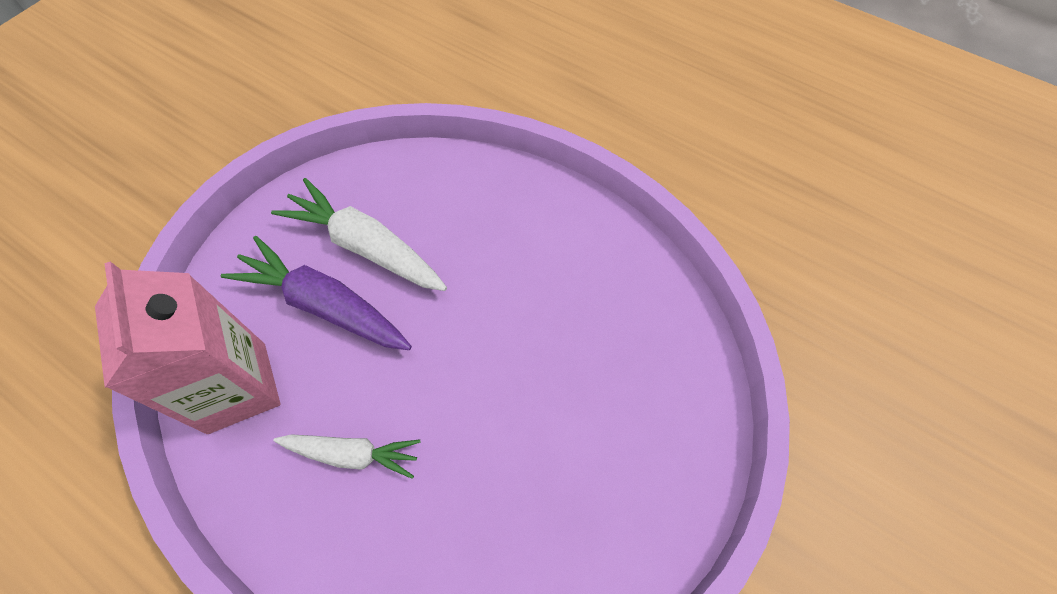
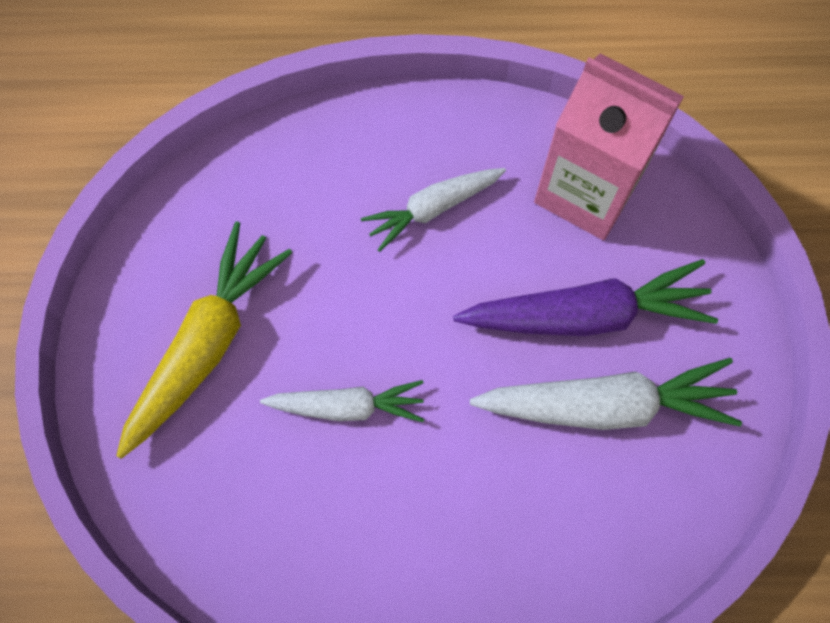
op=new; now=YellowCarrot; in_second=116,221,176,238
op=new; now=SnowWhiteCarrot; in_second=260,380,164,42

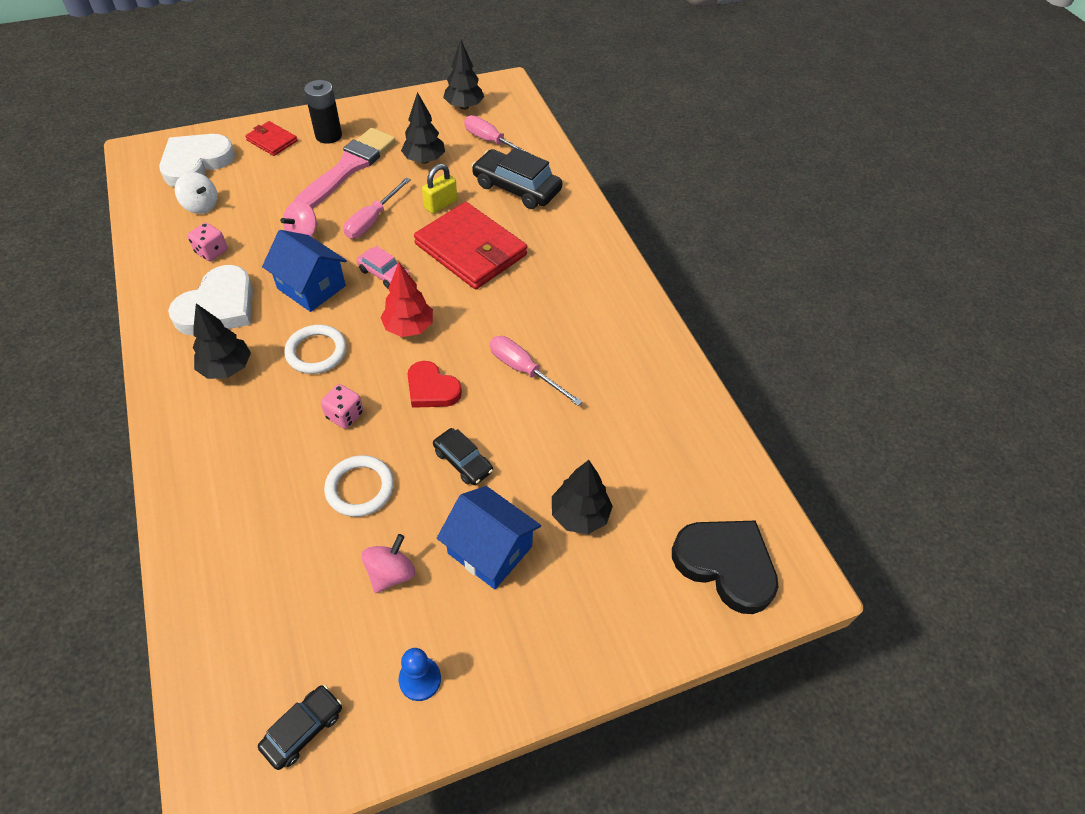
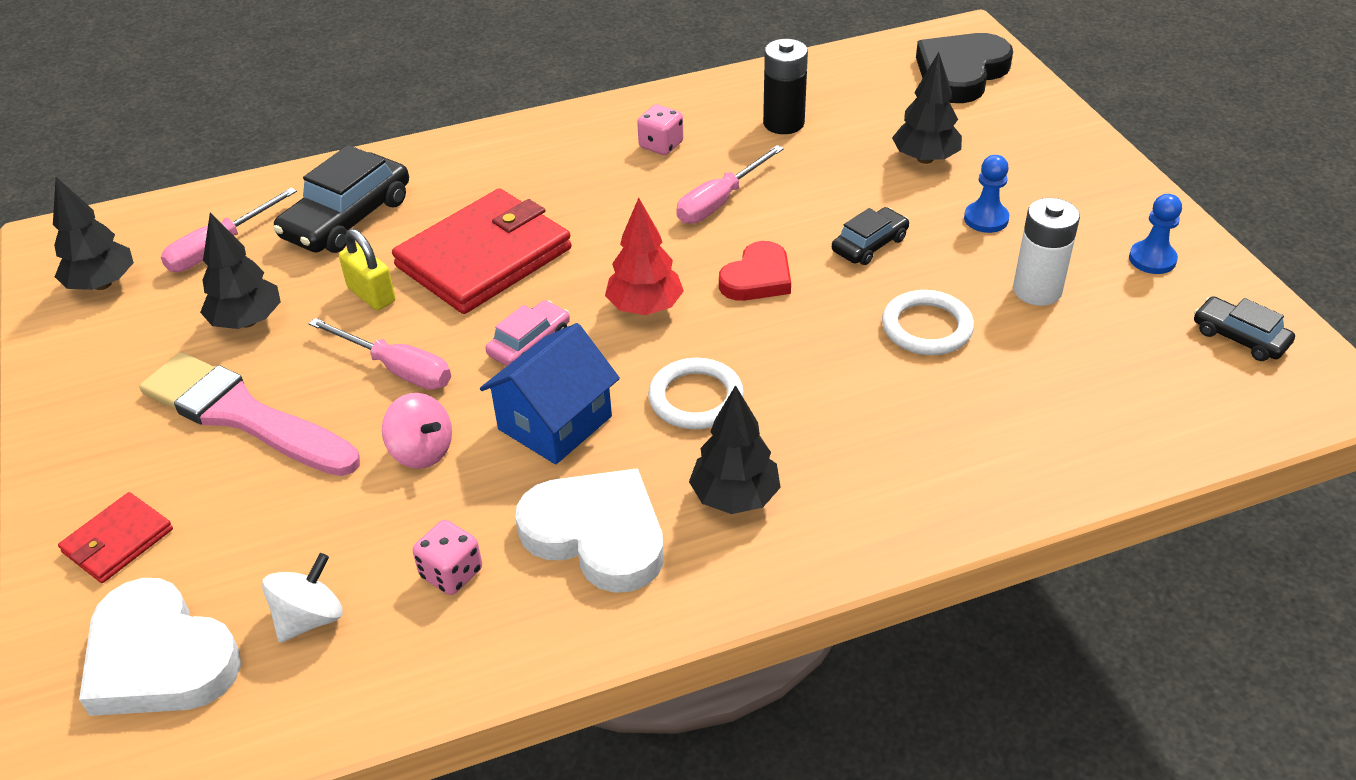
op=shifted; was=BlackAaBattery; in_first=304,80,38,64; in_second=763,39,45,95
op=shifted; was=RosePinkGameDie; in_first=321,384,42,45; in_second=637,104,46,51
op=swapped; was=CobaltToyHouse; now=CobaltPawn; in_first=437,486,104,103; in_second=964,155,45,78
op=swapped; was=RosePinkSpinningTop; now=SnowWhiteAaBattery; in_first=362,534,53,59; in_second=1013,198,67,108

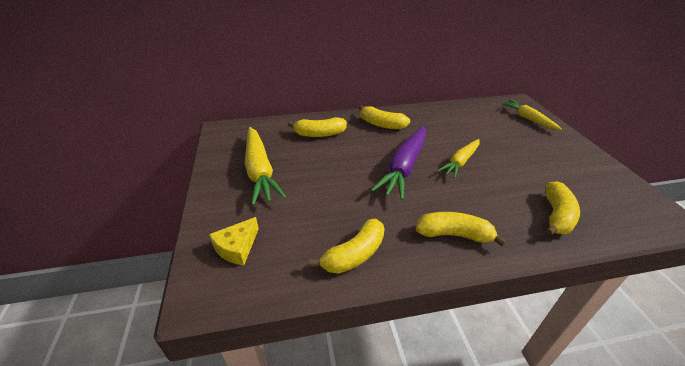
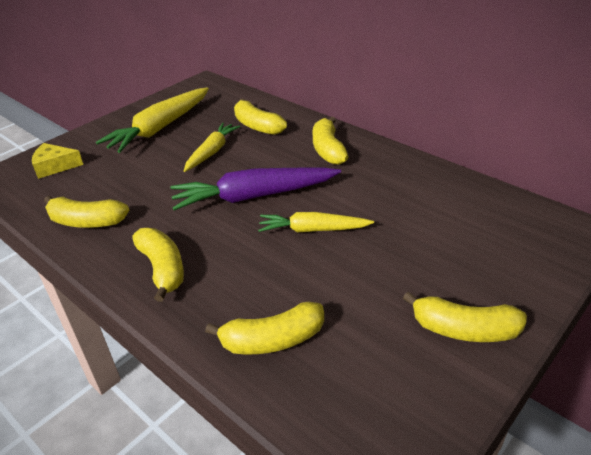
op=shifted; was=YellowCarrot; in_first=501,100,61,30; in_second=184,123,56,49
op=new; now=YellowBananaFruit; in_second=403,292,124,50

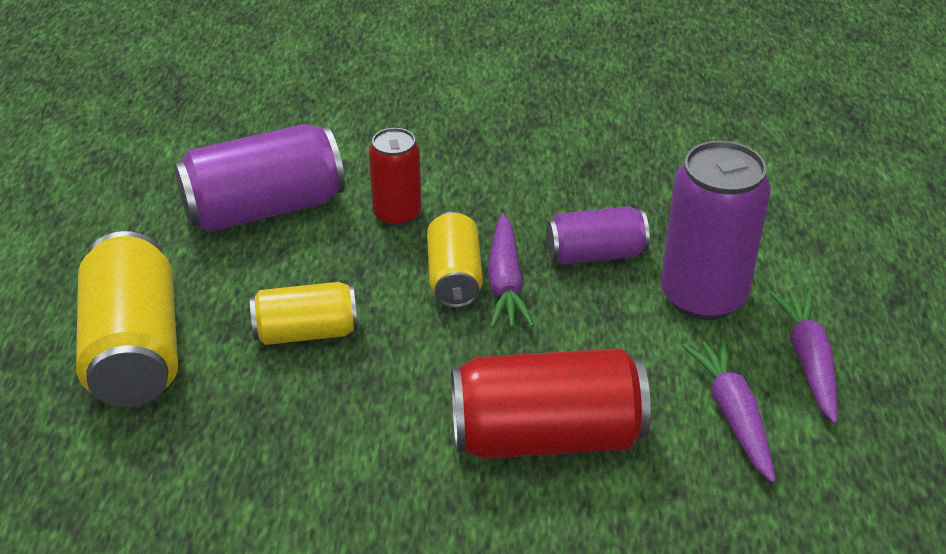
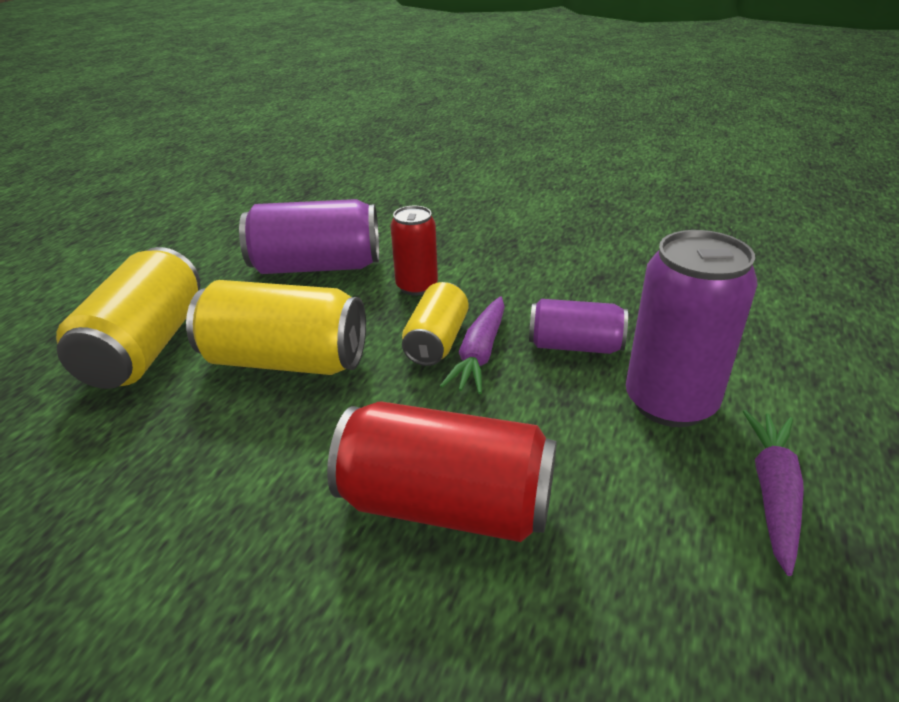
op=scaled; was=YellowCan; in_first=250,282,108,63; in_second=186,280,180,95; ratio=1.67
op=gone; was=RoyalPurpleCarrot; in_first=682,338,94,145

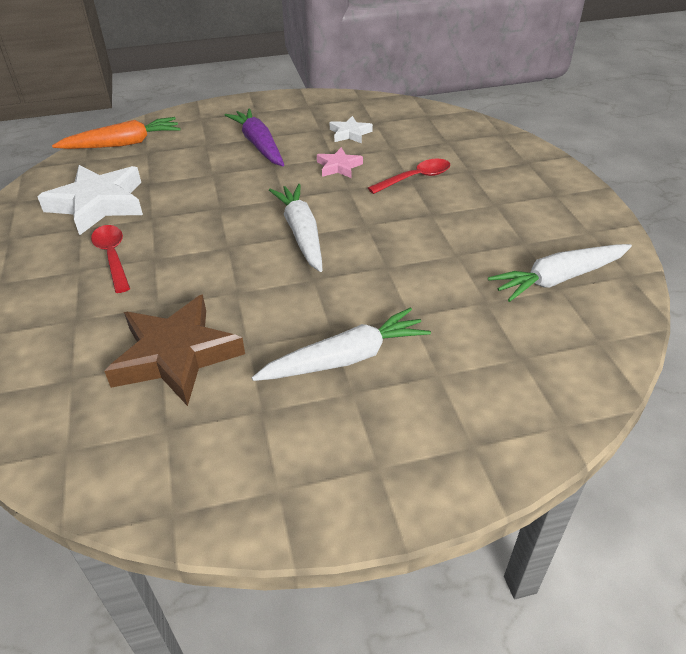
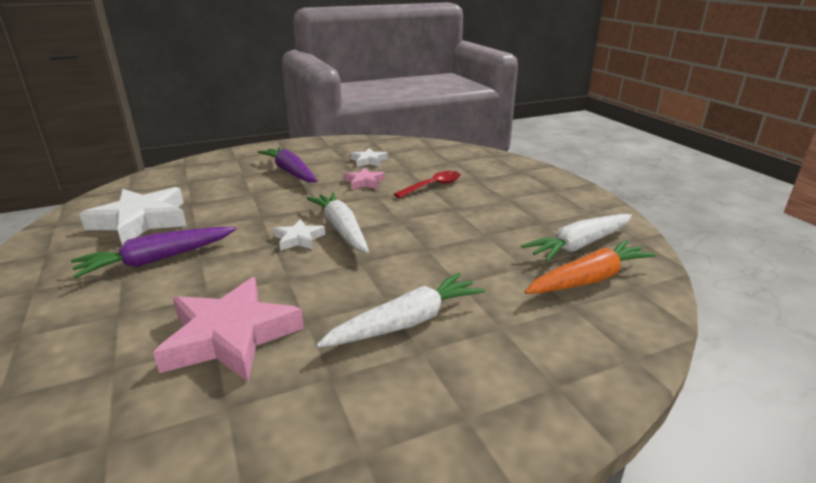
op=shifted; was=OrangeCarrot; in_first=52,117,129,32; in_second=525,240,132,54
op=swapped; was=CrimsonTeaspoon; now=RoyalPurpleCarrot; in_first=91,225,39,68; in_second=71,227,165,51
op=repainted; was=DarkBrownStarShape; now=RosePinkStarShape; in_first=104,295,141,111; in_second=153,277,151,105
op=new; now=SnowWhiteStarShape; in_second=273,219,52,32

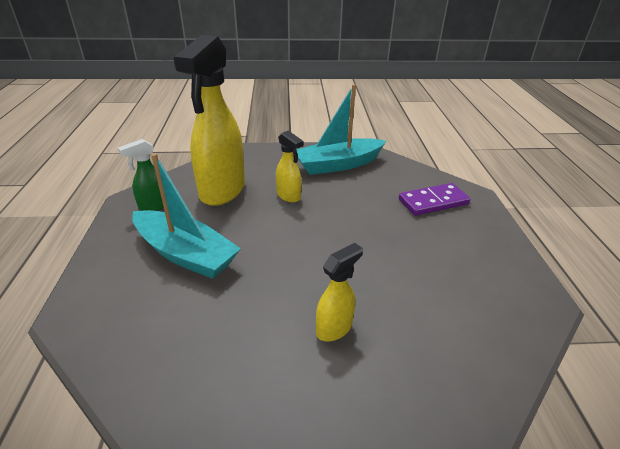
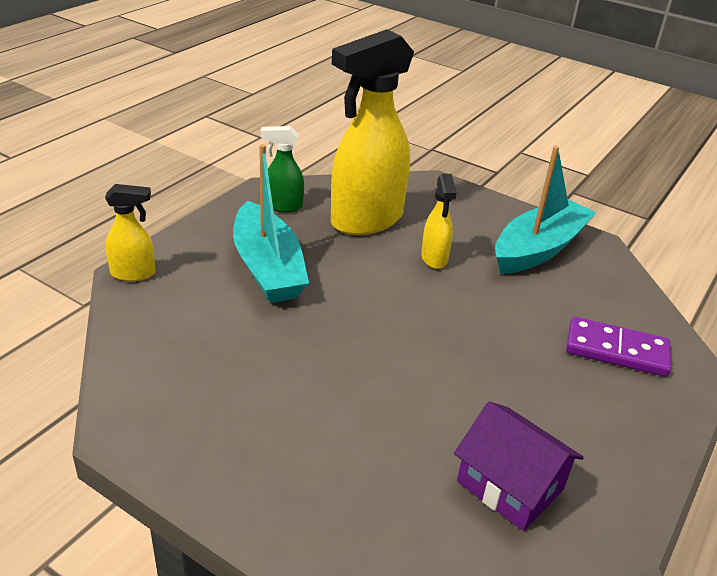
op=rotated; was=TurquoiseSailboat; in_first=297,84,89,91; in_second=495,146,101,128; clockwise=120
op=shifted; was=YellowSprayer; in_first=316,243,47,99; in_second=105,184,50,98
op=new; now=RoyalPurpleToyHouse; in_second=454,401,130,130

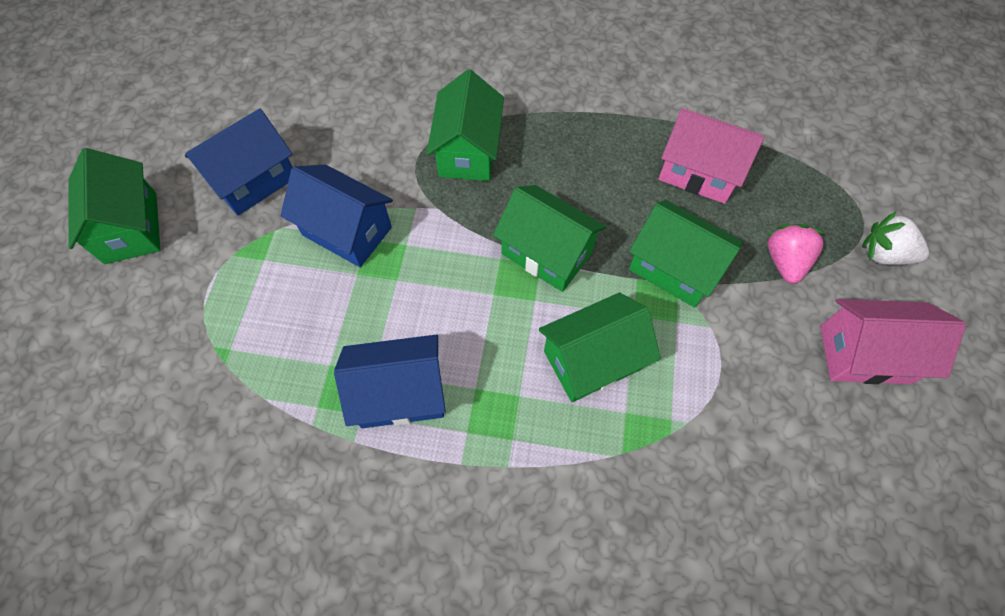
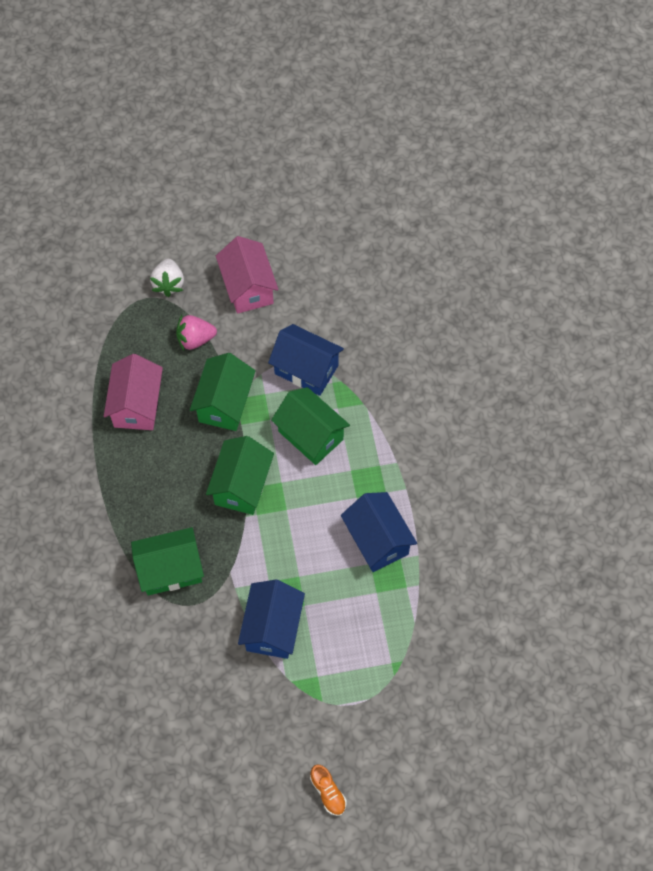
op=shifted; was=CobaltToyHouse; in_first=185,109,108,107; in_second=268,324,76,72
op=swapped; was=GreenToyHouse; now=OrangeSneaker; in_first=68,148,92,116; in_second=310,764,37,52

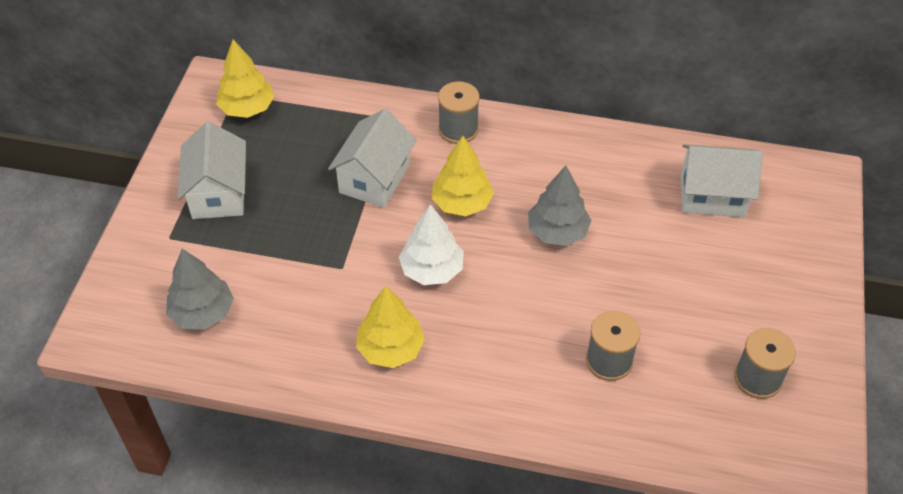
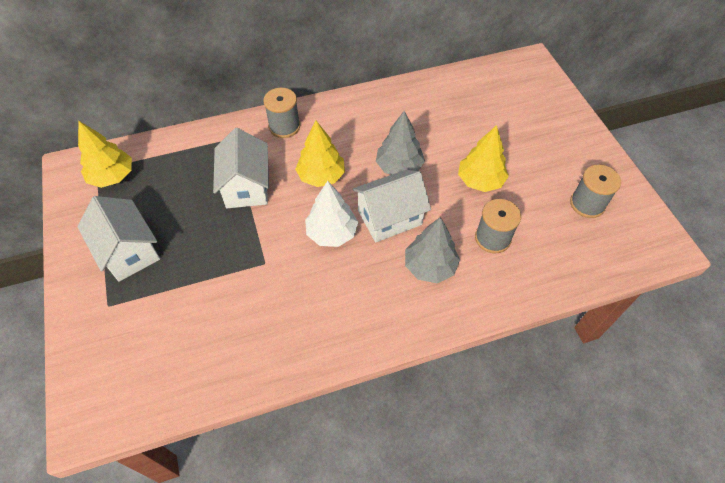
op=shifted; was=SnowWhiteToyHouse; in_first=681,144,82,73; in_second=352,170,79,72
op=shifted; was=AshGreyFirTree; in_first=166,249,68,81; in_second=405,217,55,66
op=shifted; was=YellowFirTree; in_first=356,286,69,82; in_second=458,125,51,67

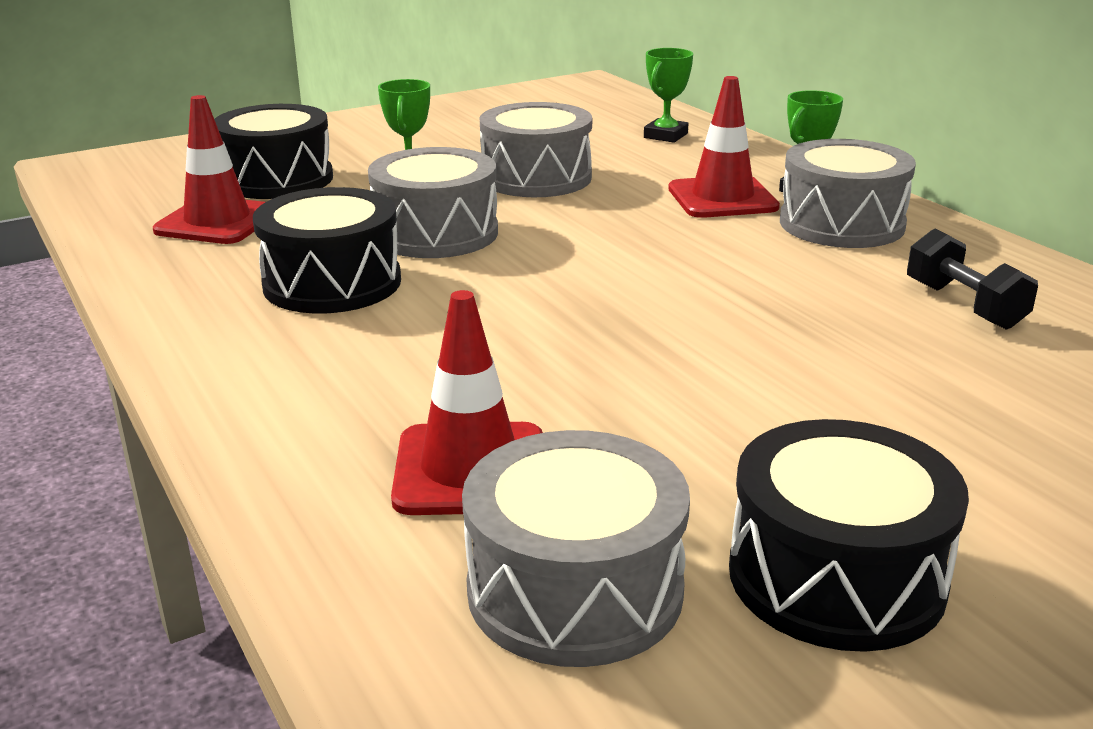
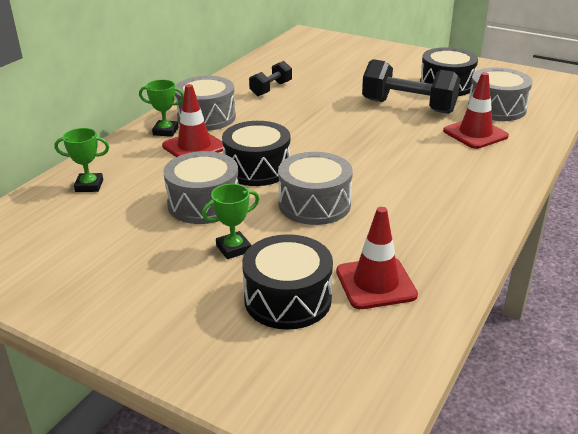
op=shifted; was=BlackSnareDrum; in_first=253,187,148,127; in_second=222,121,68,65
op=new; now=BlackHandWeight; in_second=362,59,98,55

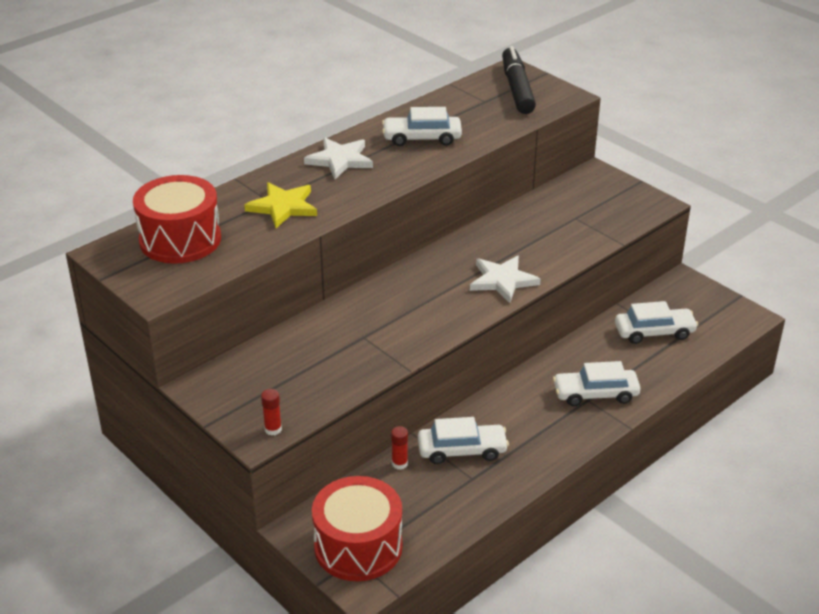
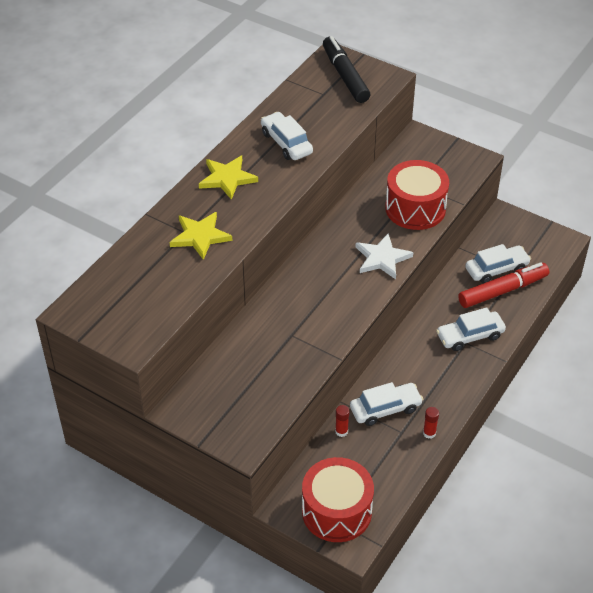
op=rotated; was=SnowWhiteAutomobile; in_first=382,107,80,39; in_second=261,112,52,48; clockwise=75
op=repainted; was=SnowWhiteStarShape; now=YellowStarShape; in_first=304,138,69,41; in_second=199,156,59,44
op=shifted; was=CrimsonSnareDrum; in_first=133,175,88,89; in_second=385,160,64,70
op=shifted; was=CrimsonGlue; in_first=261,389,21,47; in_second=423,407,16,32
op=new; now=CrimsonMarker; in_second=458,262,91,46

